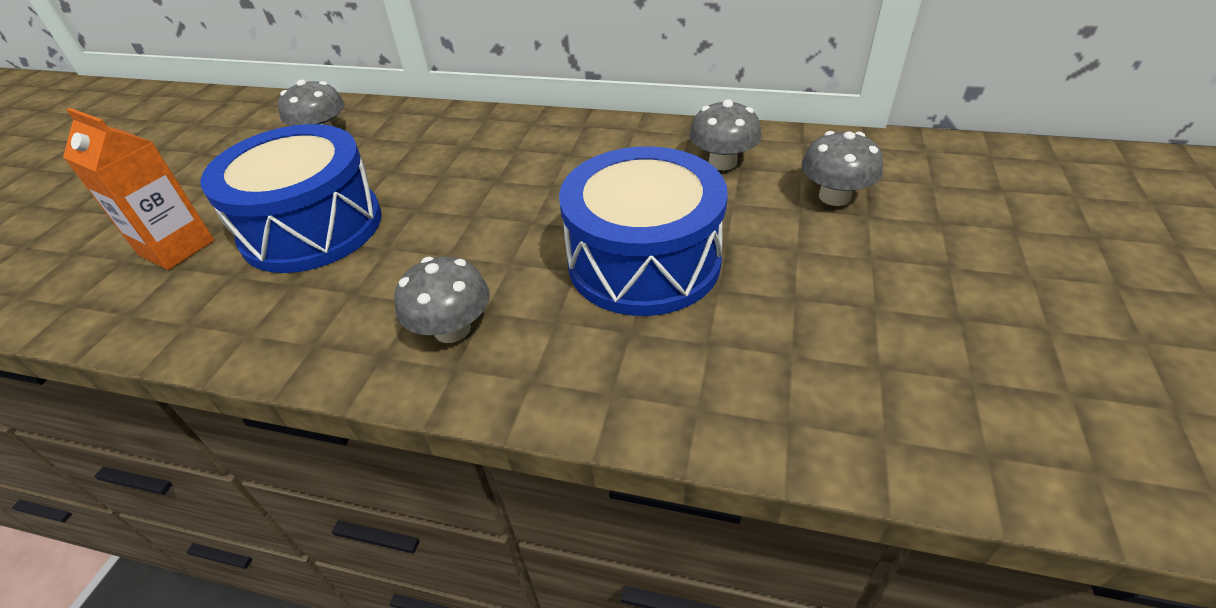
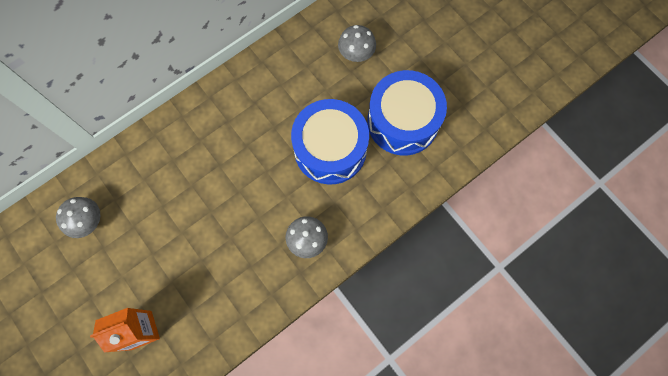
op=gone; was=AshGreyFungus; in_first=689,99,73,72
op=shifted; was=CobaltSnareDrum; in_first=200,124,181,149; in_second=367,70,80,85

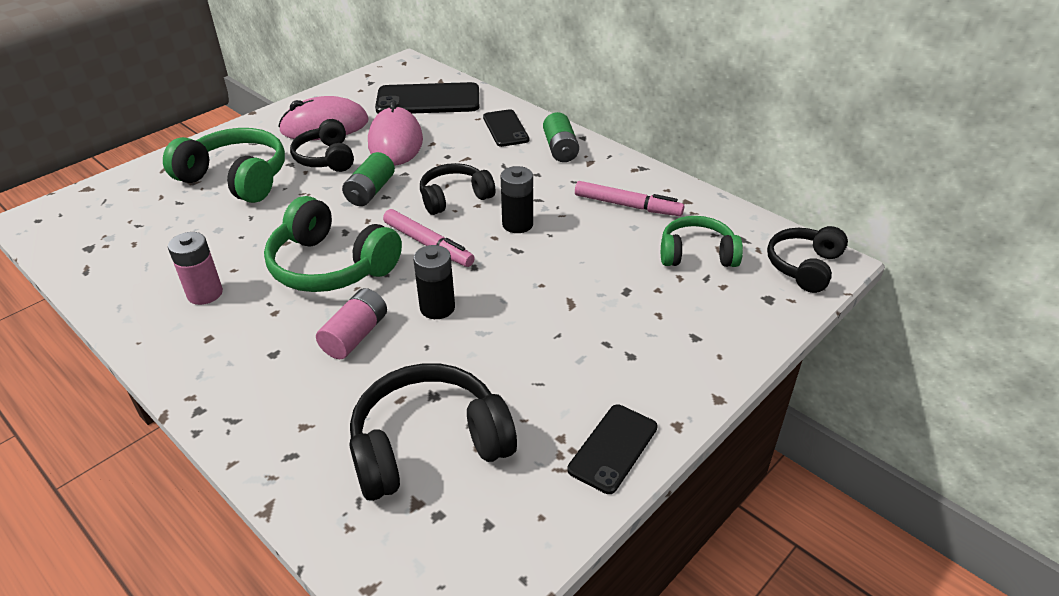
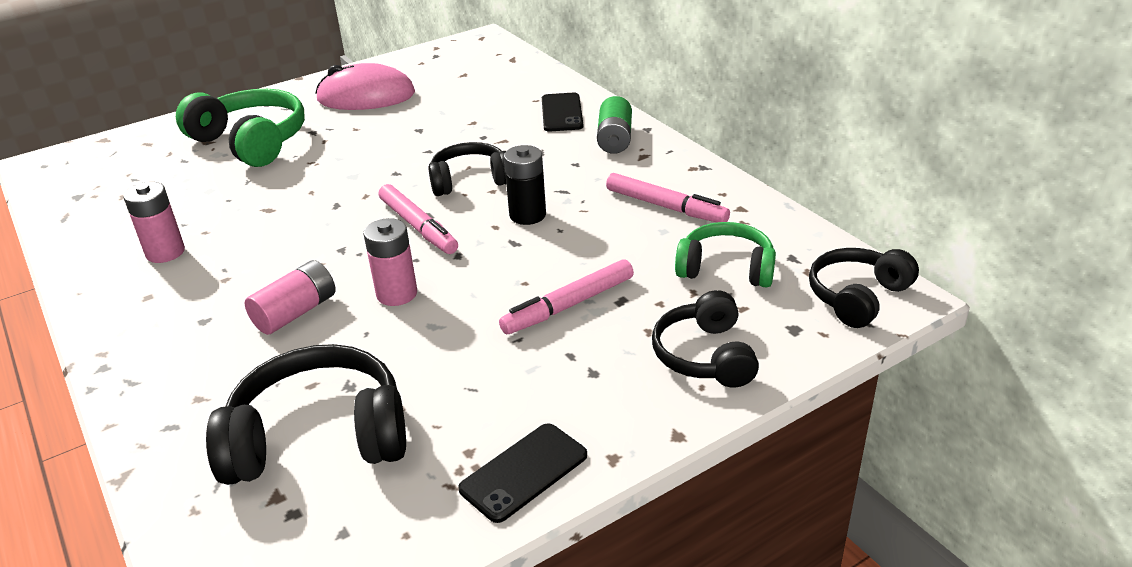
op=gone; was=BlackSmartphone; in_first=375,82,104,32
op=gone; was=RosePinkPcMouse; in_first=368,101,55,65
op=shifted; was=BlackOverEarHeadphones; in_first=290,119,64,53; in_second=652,290,107,97
op=gone; was=GreenAaBattery; in_first=342,152,53,54
op=gone; was=GreenOverEarHeadphones; in_first=264,196,138,96
op=repainted; was=BlackAaBattery; now=RosePinkAaBattery; in_first=413,245,42,74; in_second=364,218,53,88
op=new; now=RosePinkMarker; in_second=499,259,135,75

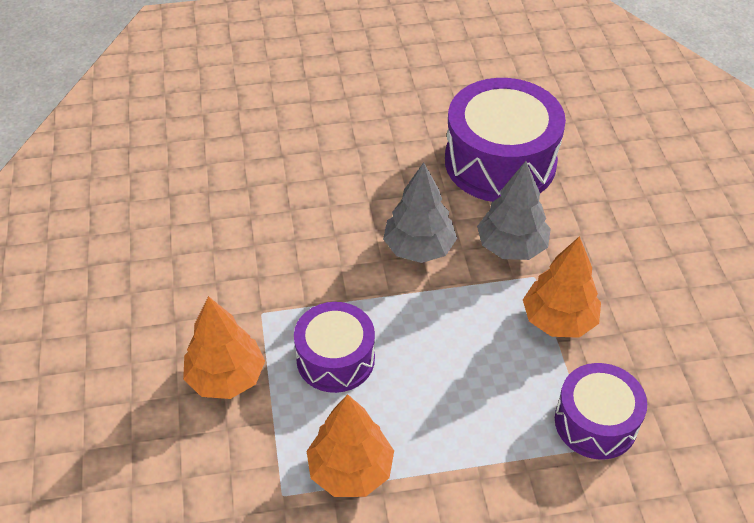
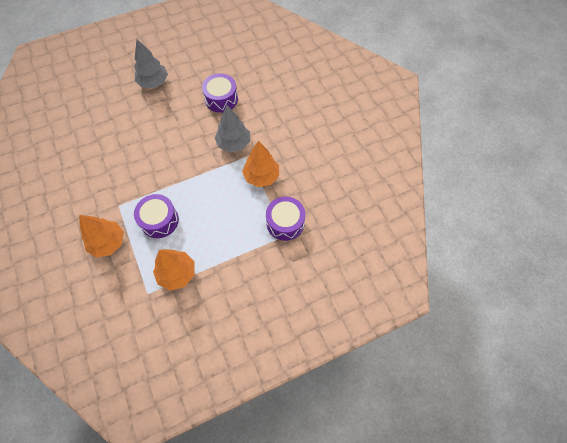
op=scaled; was=RoyalPurpleSnareDrum; in_first=445,78,121,124; in_second=202,73,36,40; ratio=0.59
op=shifted; was=AshGreyFirTree; in_first=383,162,74,101; in_second=134,39,34,49

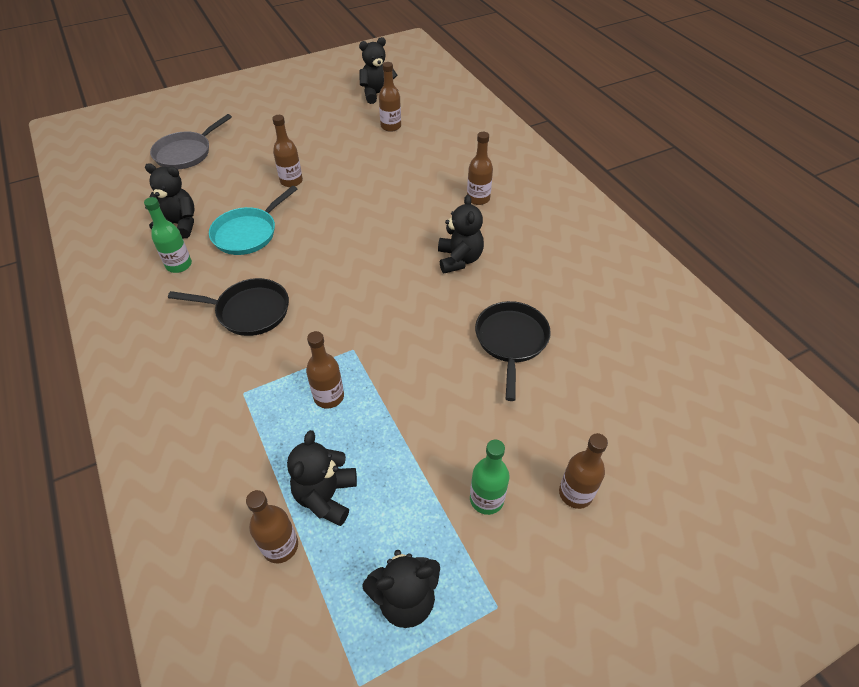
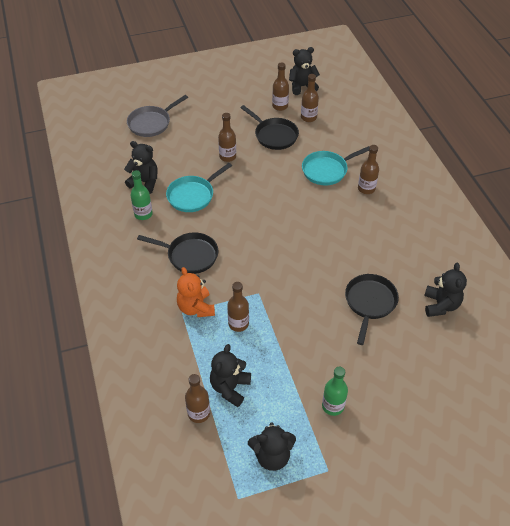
op=shifted; was=BlackTeddyBear; in_first=438,195,46,78; in_second=424,263,43,54
op=shifted; was=DarkBrownBottle; in_first=559,433,49,76; in_second=272,62,17,49
op=new; now=BlackSkillet; in_second=240,105,59,45
op=new; now=TurquoiseSkillet; in_second=302,146,67,39
op=new; now=OrangeTeddyBear; in_second=177,267,38,50

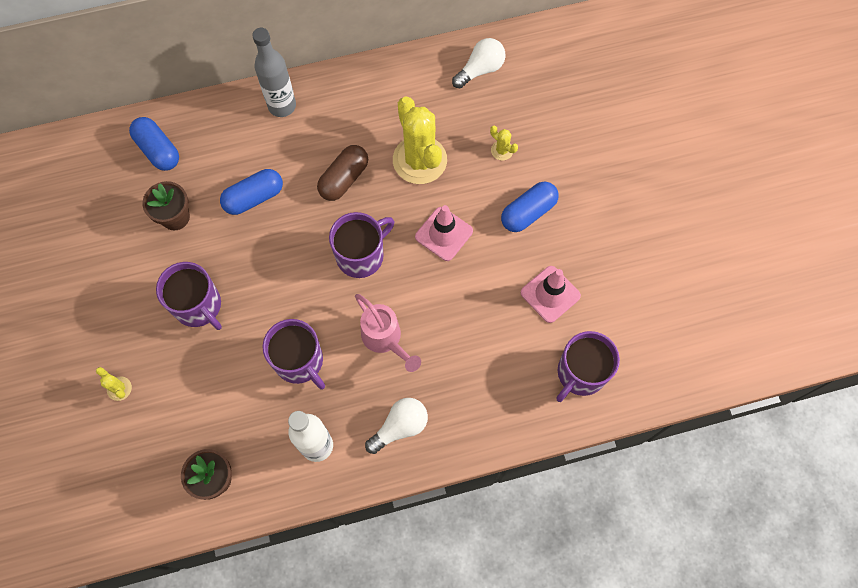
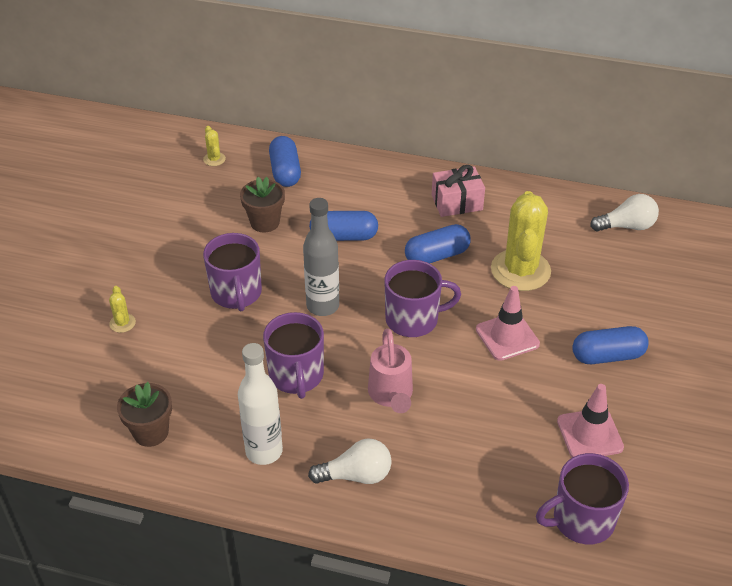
op=shifted; was=AshGreyBottle; in_first=252,28,44,89; in_second=303,198,36,118
op=shifted; was=YellowSaguaroCactus; in_first=490,126,28,35; in_second=203,126,23,40
op=repainted; was=DarkBrownCapsule; now=CobaltCapsule; in_first=317,145,51,56; in_second=405,224,66,40
op=new; now=RosePinkWrappedGift; in_second=432,165,53,52

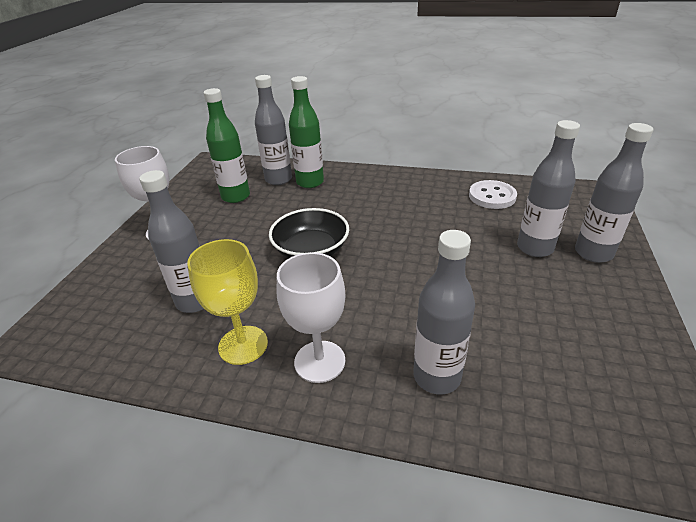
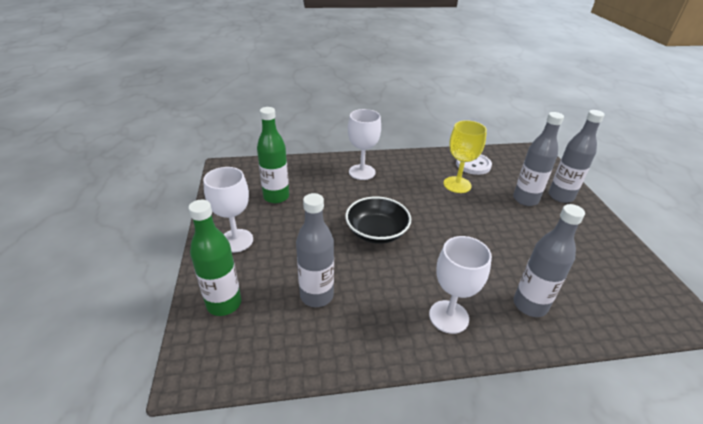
op=gone; was=AshGreyBottle; in_first=255,75,37,110
op=shifted; was=GreenBottle; in_first=289,76,35,112; in_second=188,200,53,116
op=shifted; was=YellowWineGlass; in_first=187,239,81,126; in_second=444,120,43,73
op=new; now=SnowWhiteWineGlass; in_second=348,109,33,71

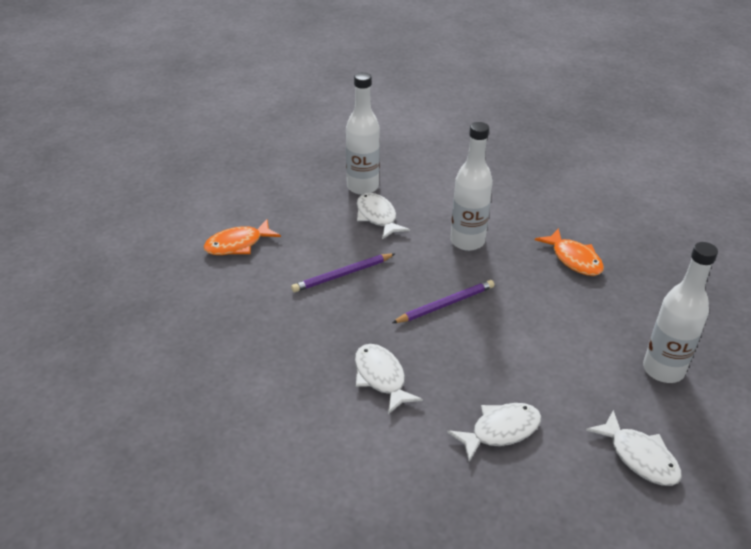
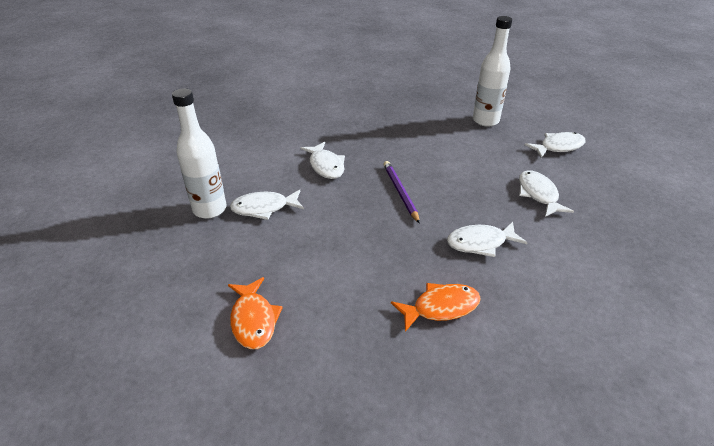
op=swapped; was=SnowWhiteBottle; now=SnowWhiteFishFigure; in_first=450,122,43,129; in_second=300,141,45,38
op=shifted; was=OrangeFishFigure; in_first=535,228,69,48; in_second=391,283,90,49
op=gone; was=RoyalPurpleLeadPencil; in_first=291,253,104,39

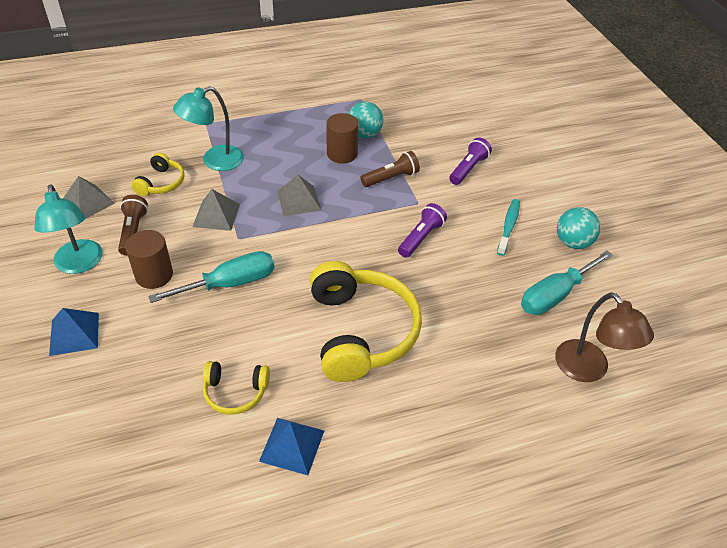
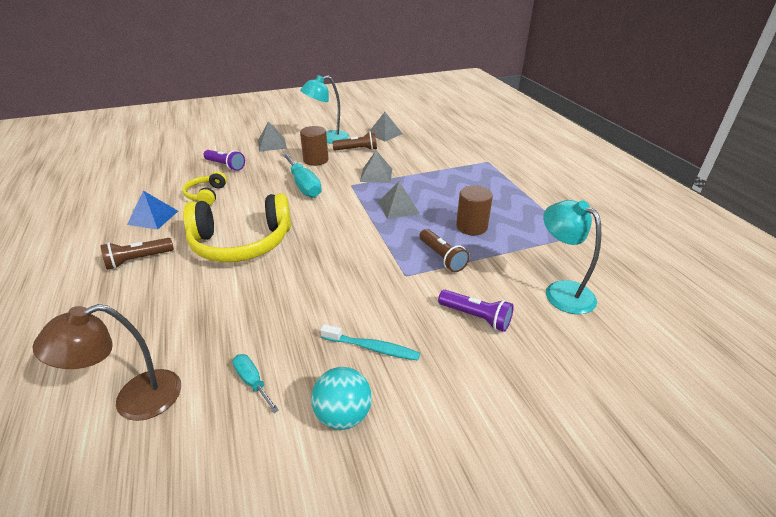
op=shifted; was=TurquoiseLamp; in_first=173,86,71,85; in_second=543,200,58,114
op=gone; was=TurquoiseSphere; in_first=348,102,35,36
op=gone; was=YellowOverEarHeadphones; in_first=131,153,54,43
op=shifted; was=RoyalPurpleFlashlight; in_first=398,203,49,55; in_second=204,150,41,21
op=scaled; was=TurquoiseScrewdriver; in_first=521,250,92,65; in_second=233,354,46,59; ratio=0.53
op=repainted; was=CobaltPyramidShape; now=AshGreyPyramidShape; in_first=49,308,50,48; in_second=258,121,29,31
op=new; now=DarkBrownFlashlight; in_second=100,238,74,32

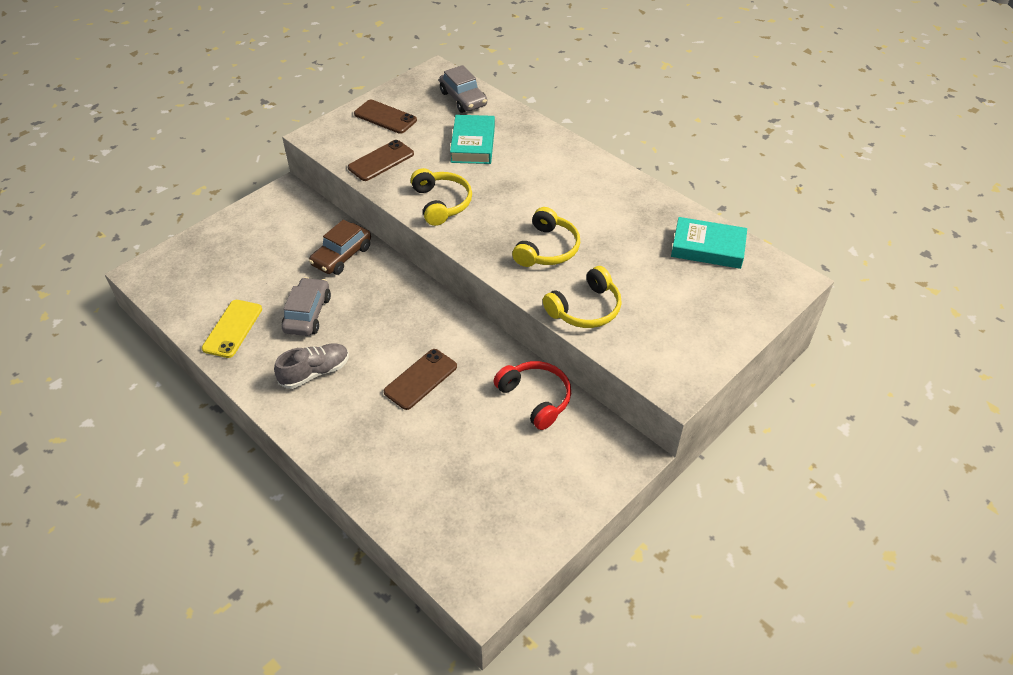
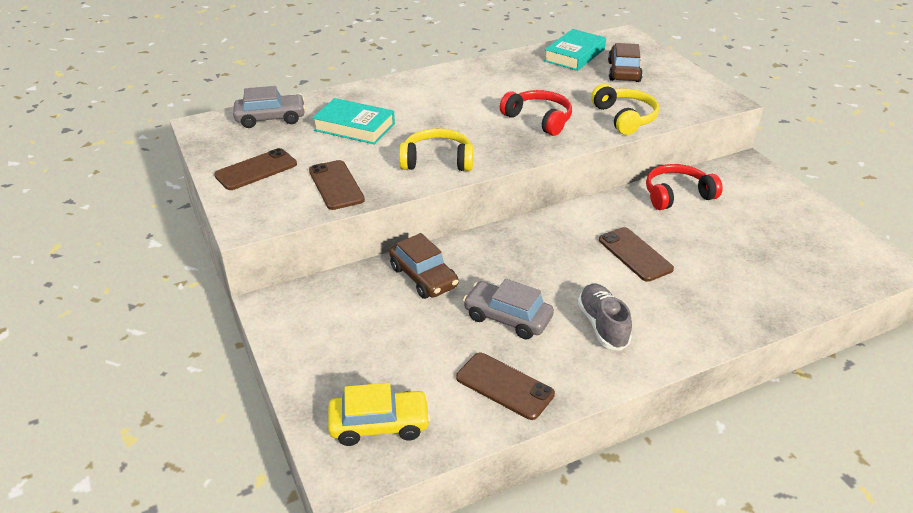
op=repainted; was=YellowOverEarHeadphones; now=CrimsonOverEarHeadphones; in_first=512,207,68,60; in_second=500,90,72,46
op=repainted; was=YellowSmartphone; now=DarkBrownSmartphone; in_first=202,300,60,58; in_second=456,353,99,67
op=new; now=DarkBrownAutomobile; in_second=608,43,35,39
op=new; now=YellowAutomobile; in_second=328,383,103,63

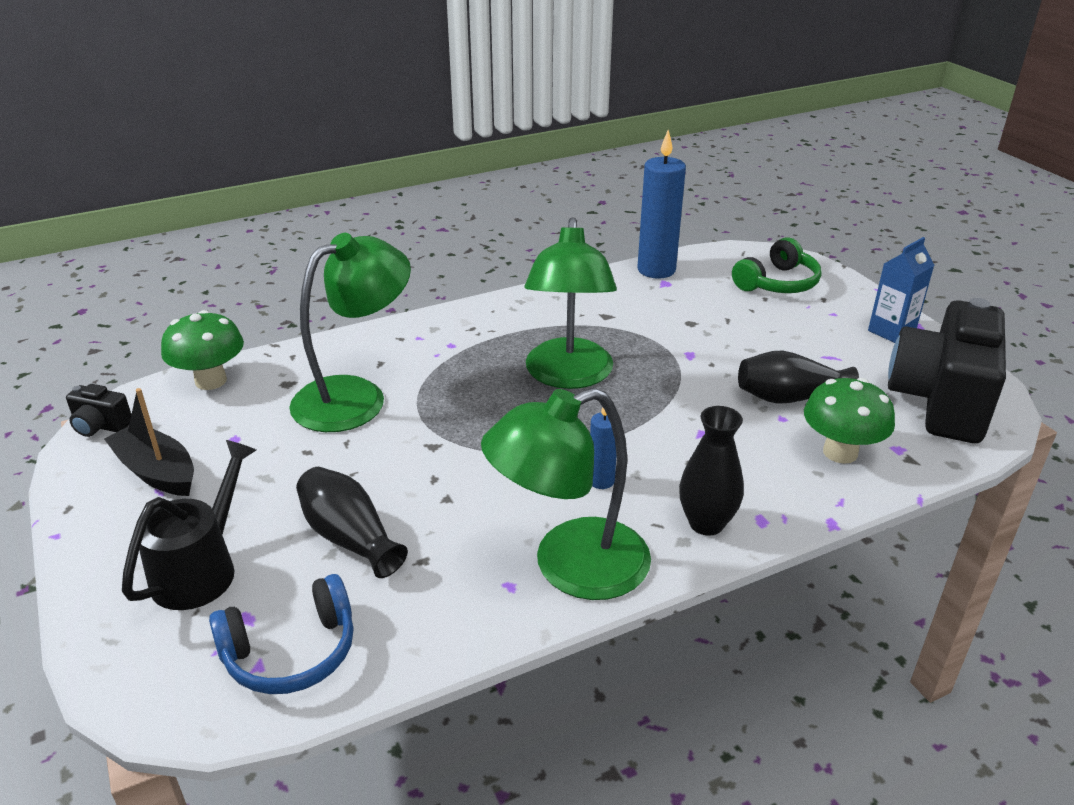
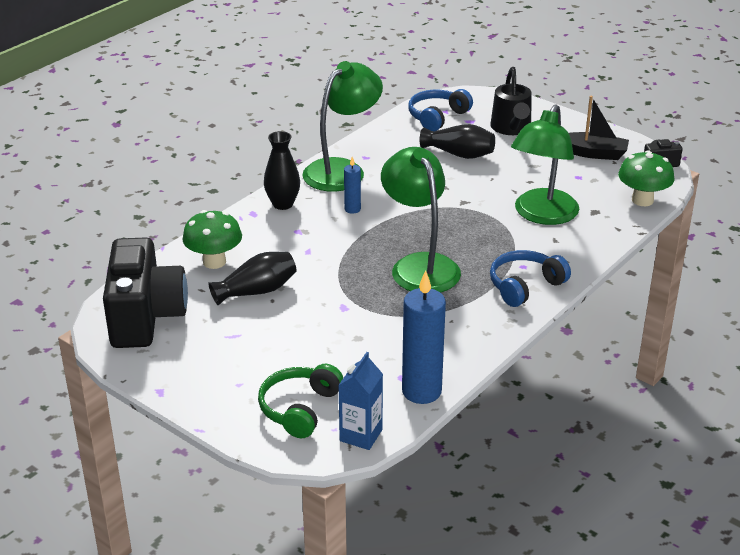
op=shifted; was=CobaltJuiceCarton; in_first=868,237,66,106; in_second=338,352,45,98
op=new; now=CobaltOverEarHeadphones; in_second=490,250,81,57

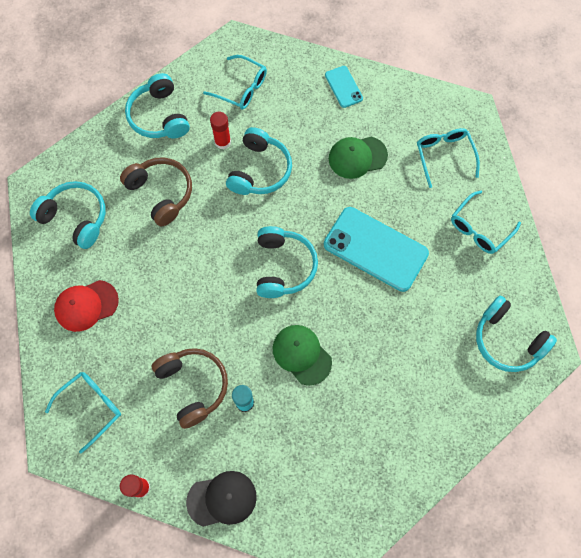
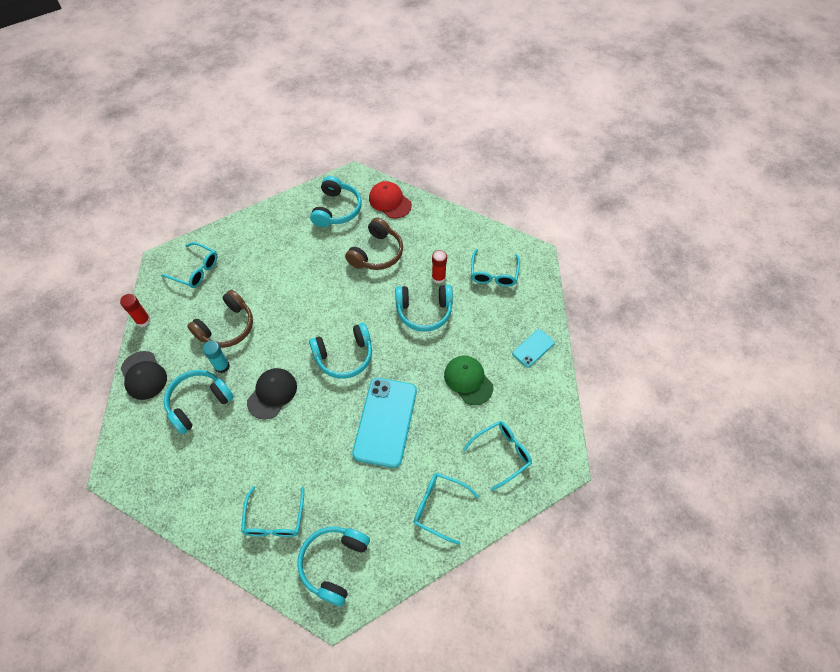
op=shifted; was=TurquoiseOverEarHeadphones; in_first=125,73,65,65; in_second=164,370,70,64
op=shifted; was=CrimsonBaseballCap; in_first=54,280,65,52; in_second=369,181,43,38
op=repainted; was=GreenBaseballCap; now=BlackBaseballCap; in_first=272,325,60,60; in_second=247,368,50,52
op=new; now=TurquoiseEyeglasses; in_second=241,486,63,51

